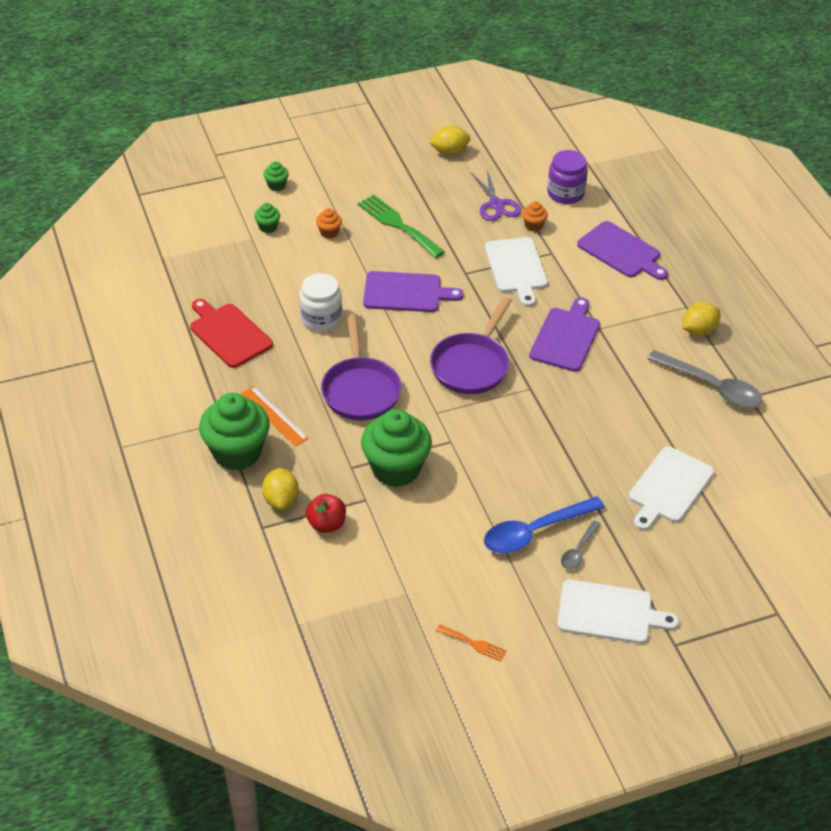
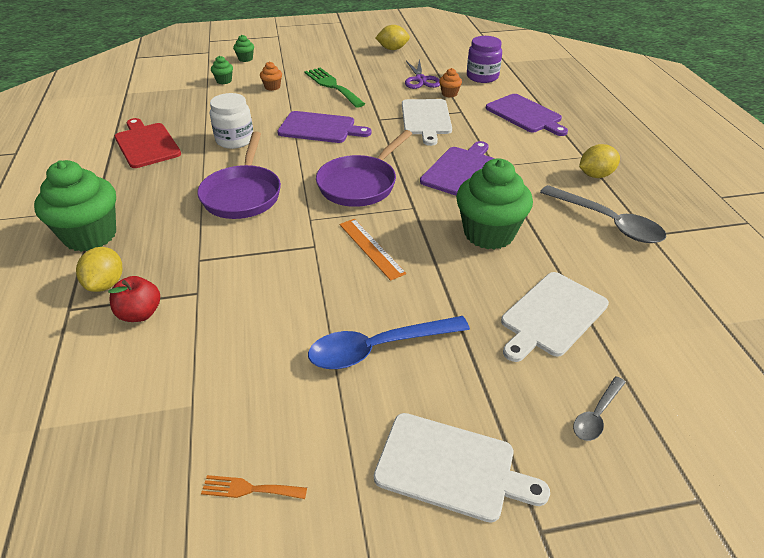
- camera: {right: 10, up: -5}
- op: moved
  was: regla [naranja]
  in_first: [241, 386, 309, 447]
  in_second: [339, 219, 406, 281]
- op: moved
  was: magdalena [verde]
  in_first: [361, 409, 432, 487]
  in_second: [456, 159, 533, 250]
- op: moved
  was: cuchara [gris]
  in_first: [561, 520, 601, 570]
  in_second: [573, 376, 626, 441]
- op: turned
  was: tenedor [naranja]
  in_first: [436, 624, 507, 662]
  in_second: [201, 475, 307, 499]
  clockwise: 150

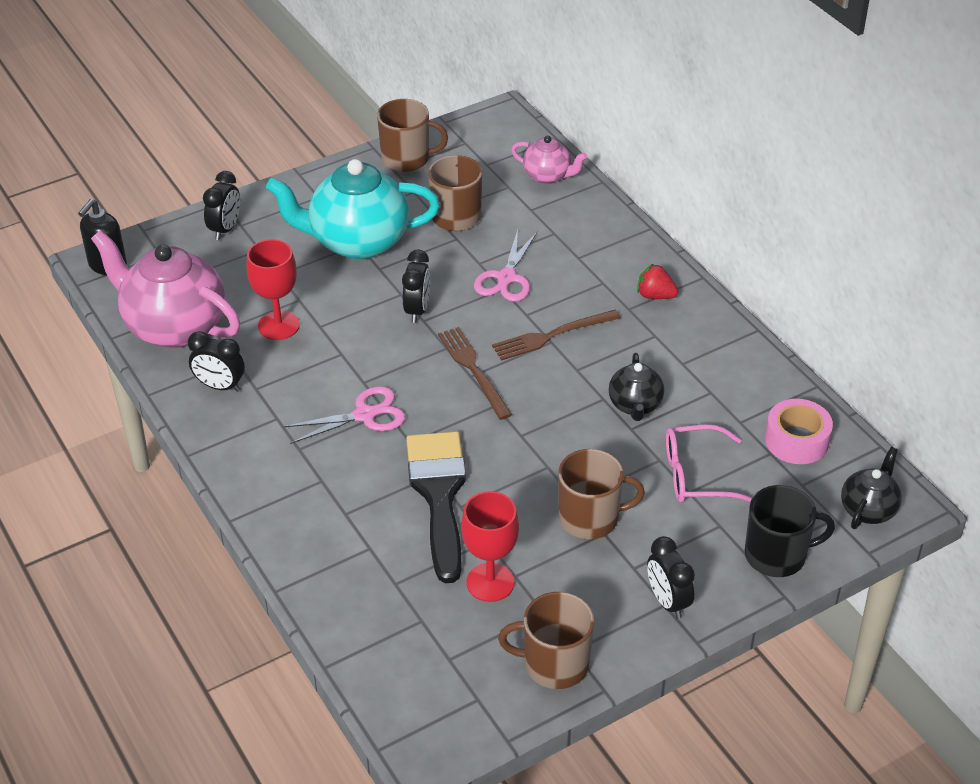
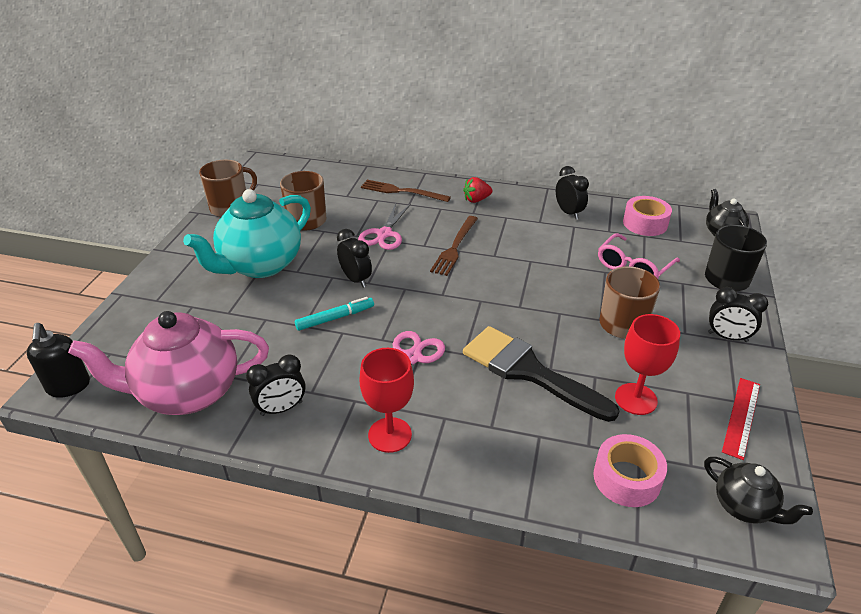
- camera: {right: -45, up: -5}
- op: removed
  was: tetera [rosa]
  in_first: [511, 135, 587, 184]
- op: moved
  was: despertador [negro]
  in_first: [203, 171, 240, 240]
  in_second: [556, 166, 589, 220]
- op: turned
  was: tijeras [rosa]
  in_first: [474, 229, 537, 302]
  in_second: [358, 204, 411, 250]
  clockwise: 45
- op: moved
  was: copa [rojo]
  in_first: [246, 239, 300, 340]
  in_second: [360, 348, 414, 453]
- op: moved
  was: tenedor [marrón]
  in_first: [438, 327, 512, 420]
  in_second: [361, 180, 451, 202]
- op: moved
  was: tetera [negro]
  in_first: [609, 353, 664, 421]
  in_second: [704, 457, 813, 524]
- op: replaced
  was: taza [marrón]
  now: regla [rojo]
  in_first: [498, 592, 594, 689]
  in_second: [722, 378, 760, 460]
- op: added
  now: rotulador [turquesa]
  in_second: [295, 297, 374, 331]
- op: added
  now: cinta adhesiva [rosa]
  in_second: [593, 434, 667, 507]

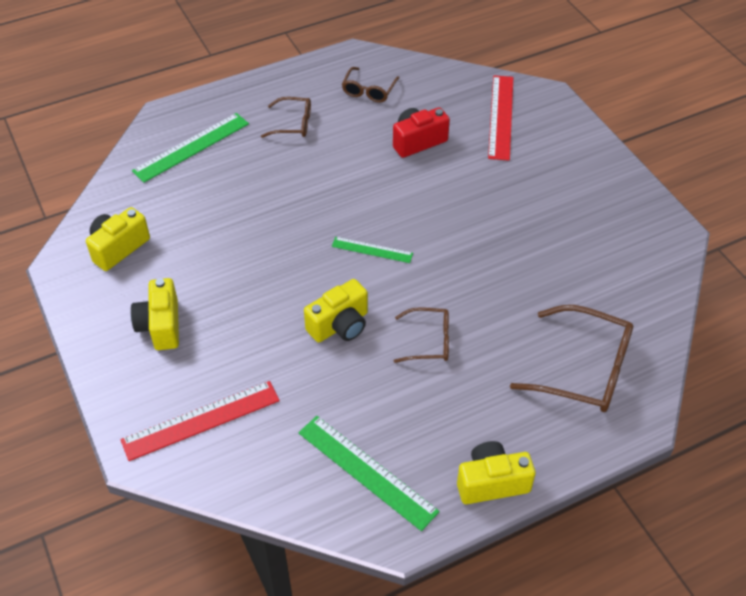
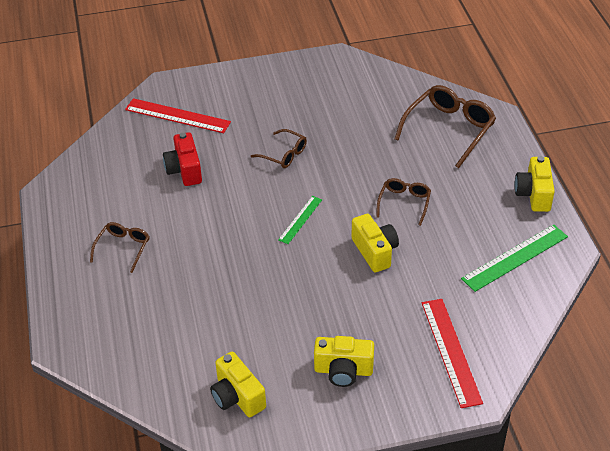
- camera: {right: -75, up: -5}
- op: moved
  was: gafas [marrón]
  in_first: [342, 67, 399, 103]
  in_second: [251, 129, 307, 168]
- op: removed
  was: regla [verde]
  in_first: [132, 113, 249, 183]

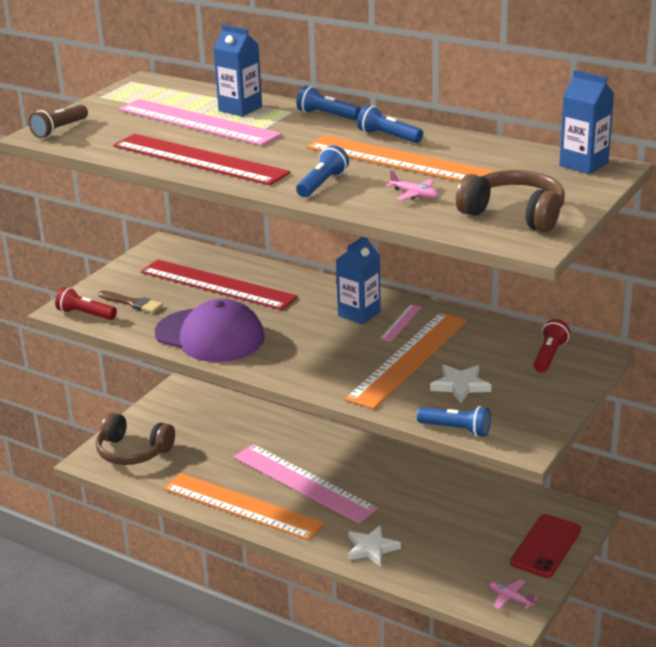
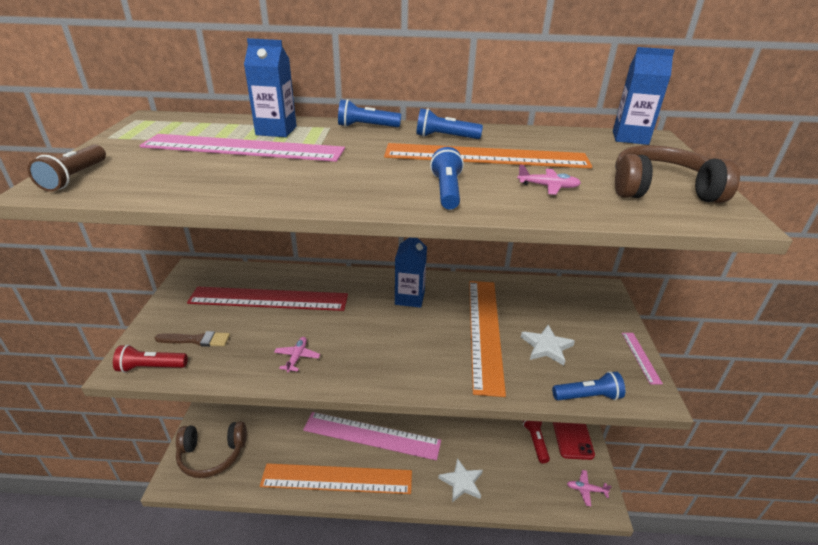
- camera: {right: -30, up: 5}
- op: removed
  was: regla [rojo]
  in_first: [113, 134, 290, 185]
- op: replaced
  was: gorra [morado]
  now: avión [rosa]
  in_first: [155, 299, 265, 362]
  in_second: [274, 337, 320, 372]
- op: moved
  was: regla [rosa]
  in_first: [380, 304, 421, 342]
  in_second: [622, 333, 663, 384]
- op: moved
  was: lámpara de mano [rojo]
  in_first: [534, 319, 570, 372]
  in_second: [523, 421, 550, 463]

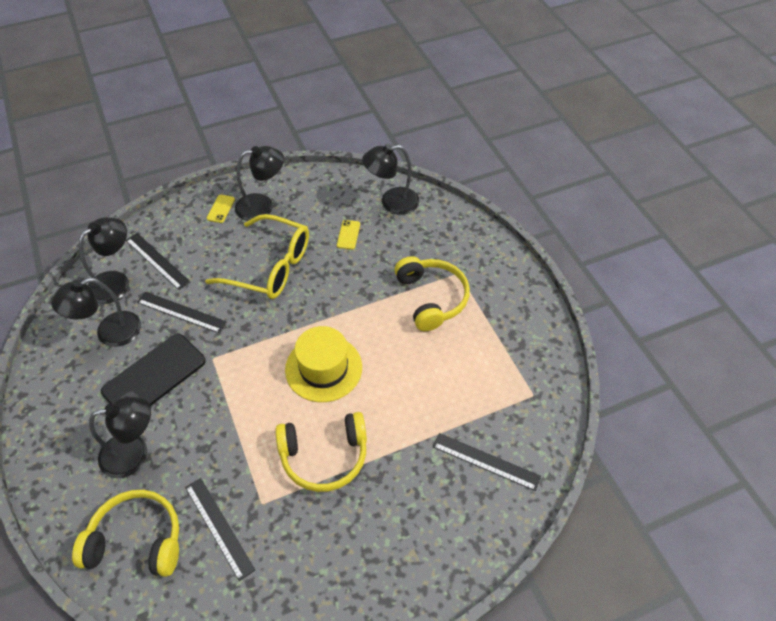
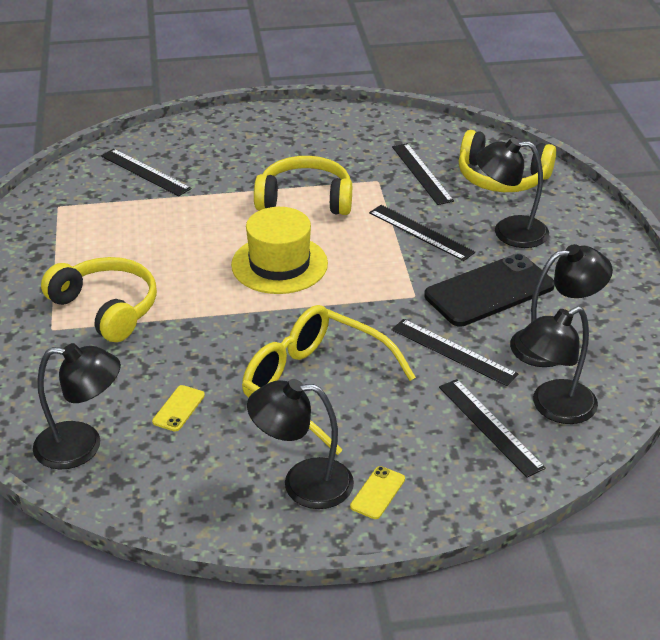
- camera: {right: -165, up: -15}
- op: turned
  was: auriculares [amarillo]
  in_first: [394, 256, 470, 331]
  in_second: [41, 257, 157, 342]
  clockwise: 135
- op: added
  now: regla [negro]
  in_second: [369, 205, 475, 261]

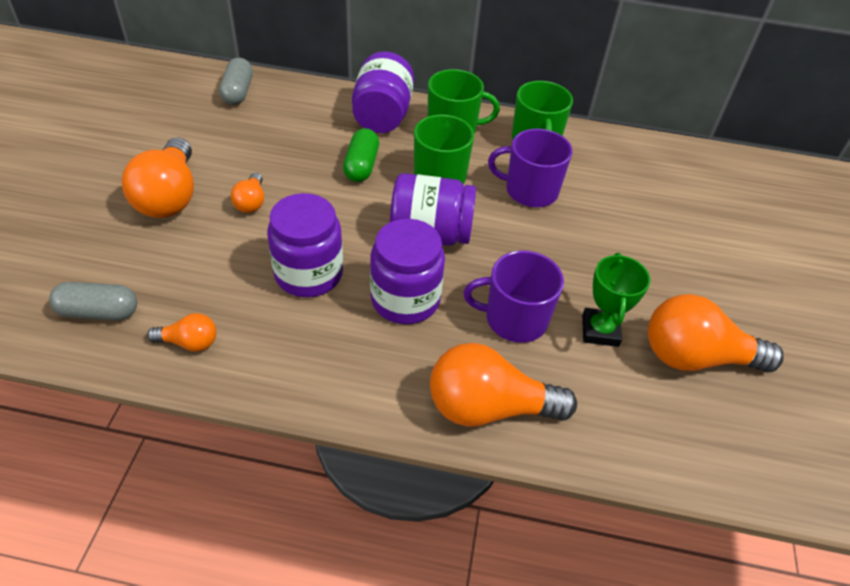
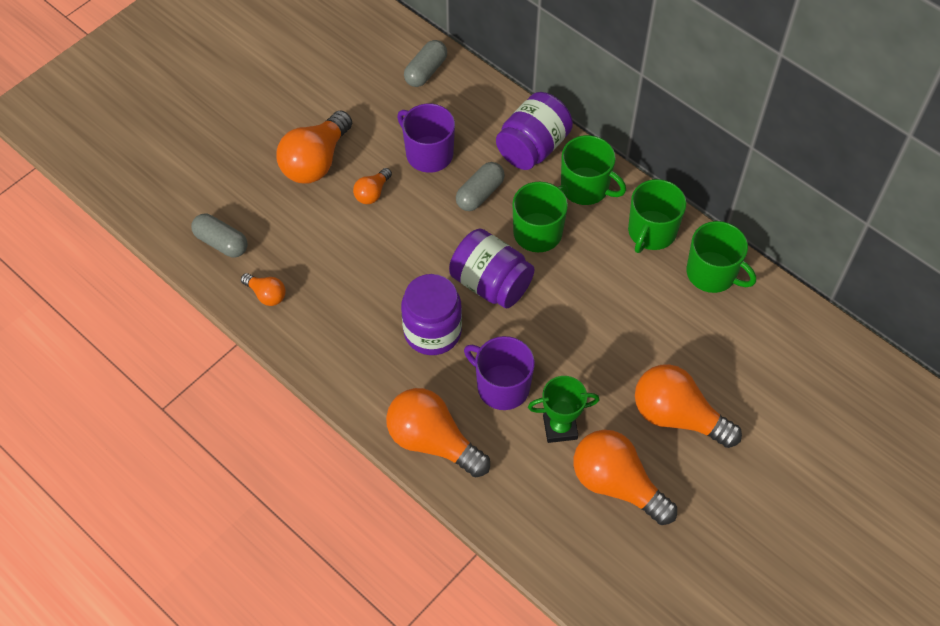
- camera: {right: 35, up: 10}
- op: recoloured
  was: cápsula [verde]
  now: cápsula [gris]
  in_first: [343, 128, 379, 182]
  in_second: [456, 162, 505, 211]
- op: moved
  was: taza [morado]
  in_first: [488, 129, 572, 207]
  in_second: [397, 104, 455, 173]
- op: removed
  was: tarro [morado]
  in_first: [267, 193, 343, 297]
- op: turned
  was: trofeo [verde]
  in_first: [582, 253, 650, 347]
  in_second: [528, 376, 599, 443]
  clockwise: 45
- op: added
  now: taza [verde]
  in_second: [687, 221, 756, 293]
- op: added
  now: bombilla [naranja]
  in_second: [635, 364, 742, 448]

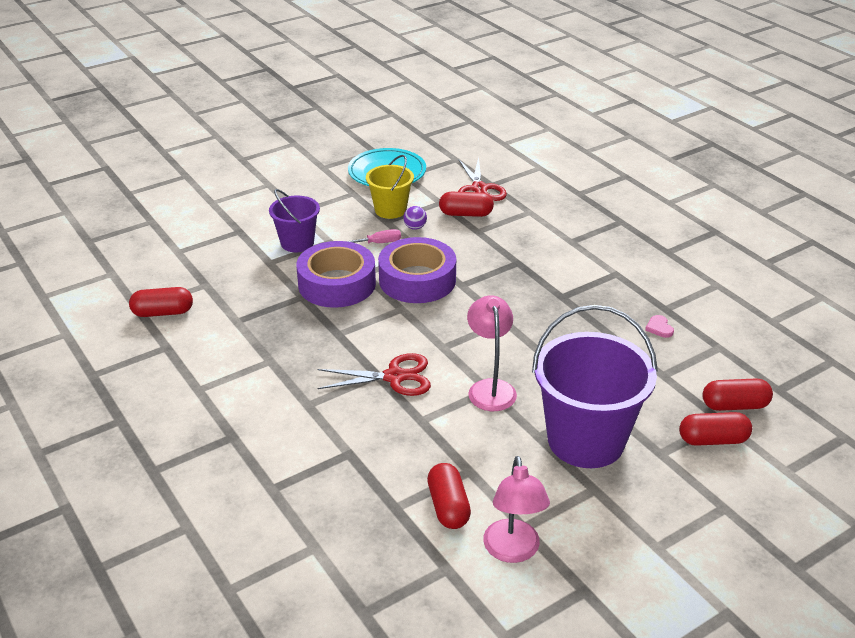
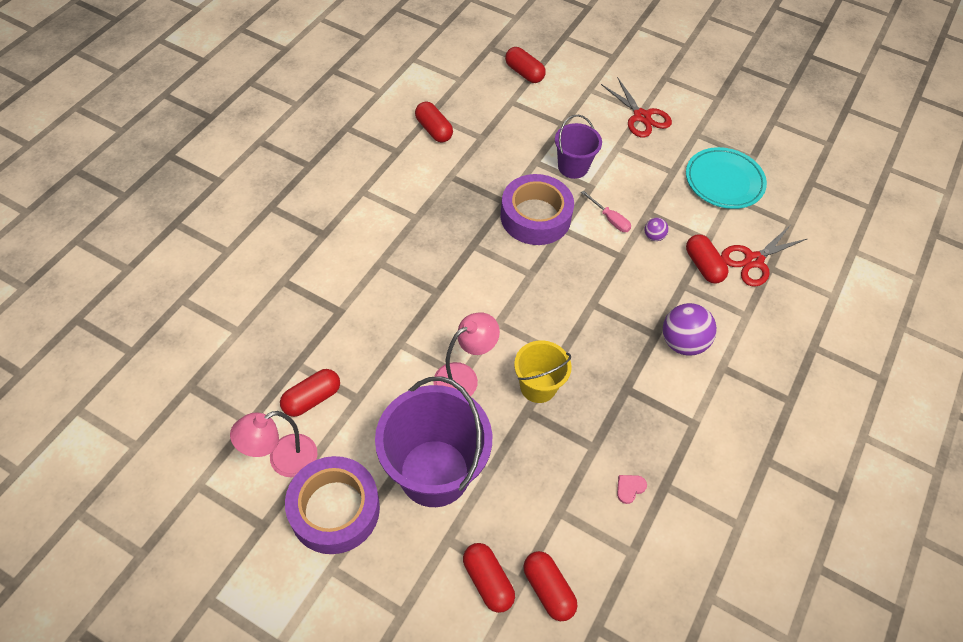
- camera: {right: 60, up: 20}
- op: moved
  was: balde [amarillo]
  in_first: [366, 155, 414, 219]
  in_second: [514, 340, 572, 403]
- op: moved
  was: cinta adhesiva [morado]
  in_first: [378, 237, 456, 303]
  in_second: [285, 456, 380, 554]
- op: moved
  was: tijeras [rojo]
  in_first: [318, 353, 431, 396]
  in_second: [601, 77, 672, 137]
- op: added
  now: cápsula [rojo]
  in_second: [505, 47, 546, 83]
- op: added
  now: pelota [morado]
  in_second: [663, 303, 717, 356]

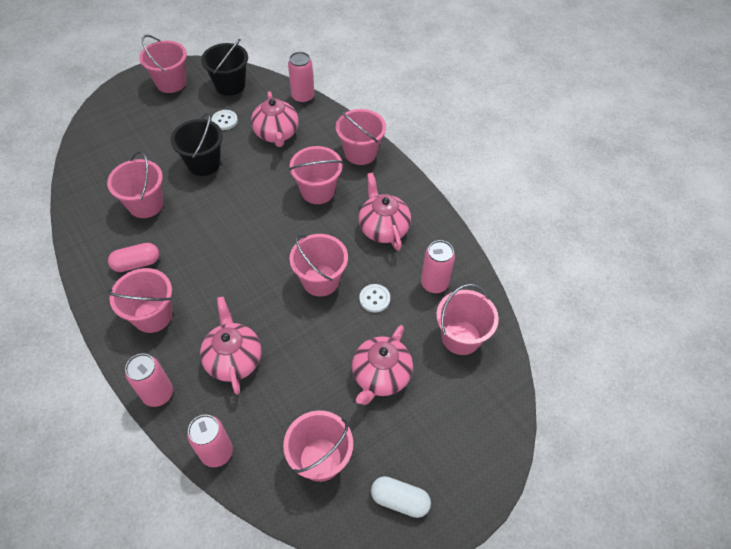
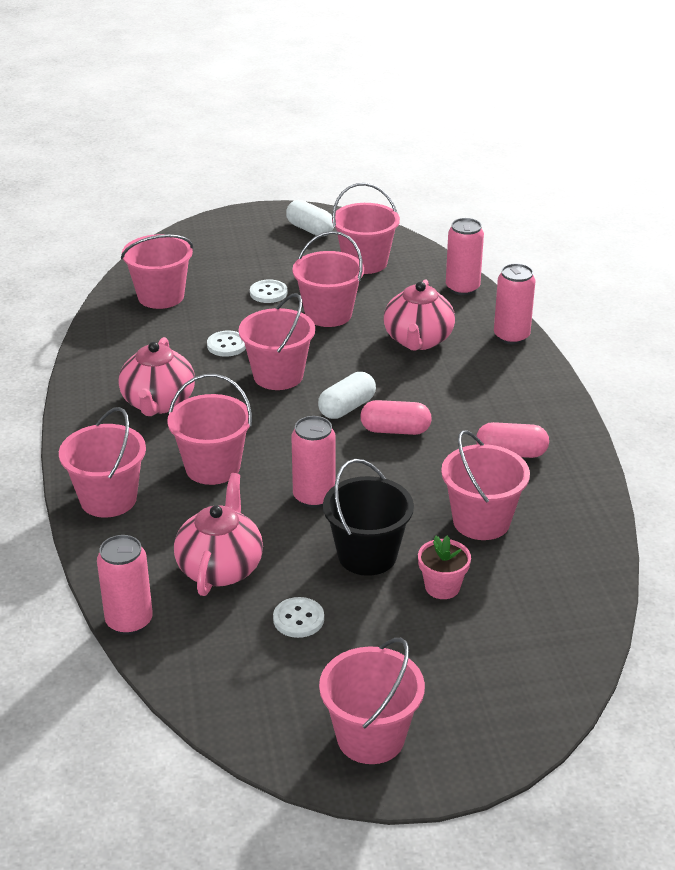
- camera: {right: -155, up: -20}
- op: removed
  was: balde [negro]
  in_first: [201, 39, 248, 96]
- op: moved
  was: lata [rosa]
  in_first: [421, 240, 455, 293]
  in_second: [291, 416, 336, 508]
- op: moved
  was: balde [rosa]
  in_first: [107, 268, 172, 333]
  in_second: [292, 231, 364, 327]
- op: replaced
  was: tetera [rosa]
  now: botón [blanco]
  in_first: [352, 325, 413, 405]
  in_second: [250, 279, 288, 303]
- op: added
  now: cápsula [blanco]
  in_second: [318, 372, 376, 419]
- op: added
  now: cápsula [rosa]
  in_second: [360, 400, 432, 435]
- op: added
  now: maceta [rosa]
  in_second: [418, 535, 471, 599]

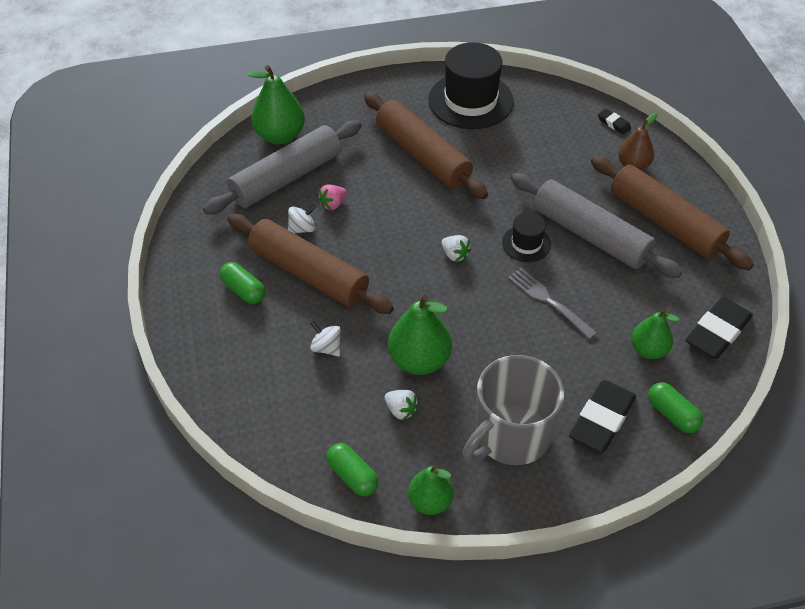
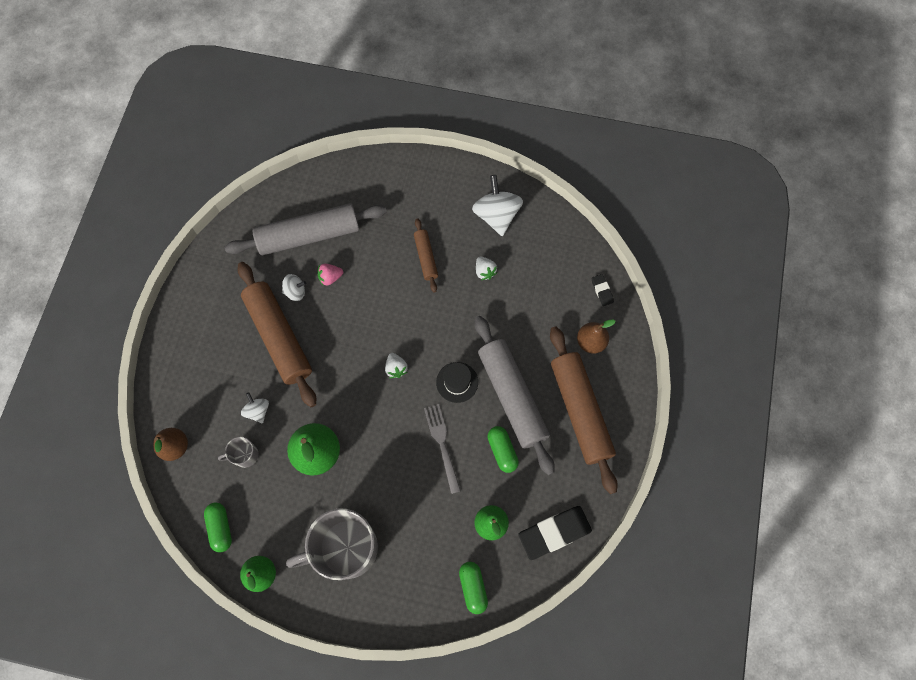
- camera: {right: 25, up: 20}
- op: replaced
  was: sombrero [negro]
  now: peonza [blanco]
  in_first: [428, 42, 514, 129]
  in_second: [472, 175, 523, 236]
- op: removed
  was: pera [verde]
  in_first: [248, 65, 305, 144]
- op: resized
  was: rodillo [marrón]
  in_first: [364, 92, 488, 199]
  in_second: [414, 218, 438, 293]
  ratio: 0.5
- op: moved
  was: cápsula [verde]
  in_first: [219, 262, 265, 304]
  in_second: [487, 426, 519, 473]
- op: removed
  was: goma de borrar [negro]
  in_first: [569, 380, 636, 453]
- op: moved
  was: fresa [blanco]
  in_first: [385, 390, 419, 420]
  in_second: [476, 257, 497, 280]
- op: added
  now: pera [marrón]
  in_second: [153, 428, 188, 461]
- op: added
  now: taza [gris]
  in_second: [218, 437, 258, 468]

